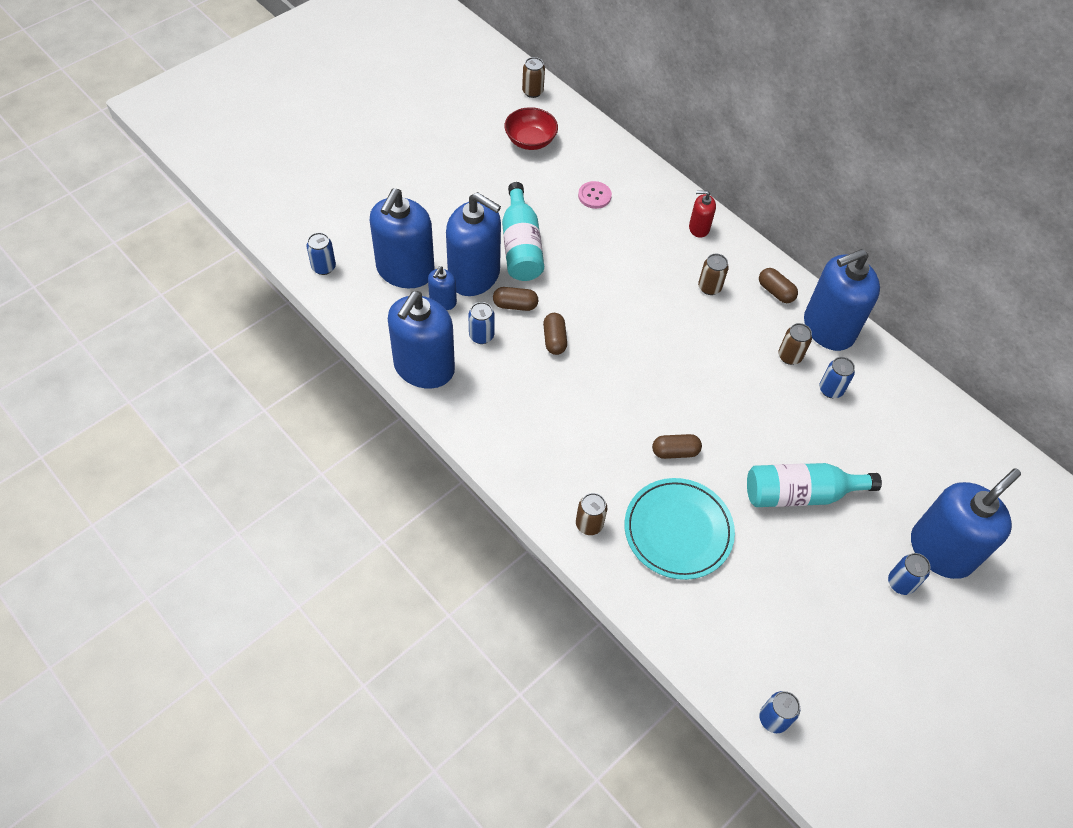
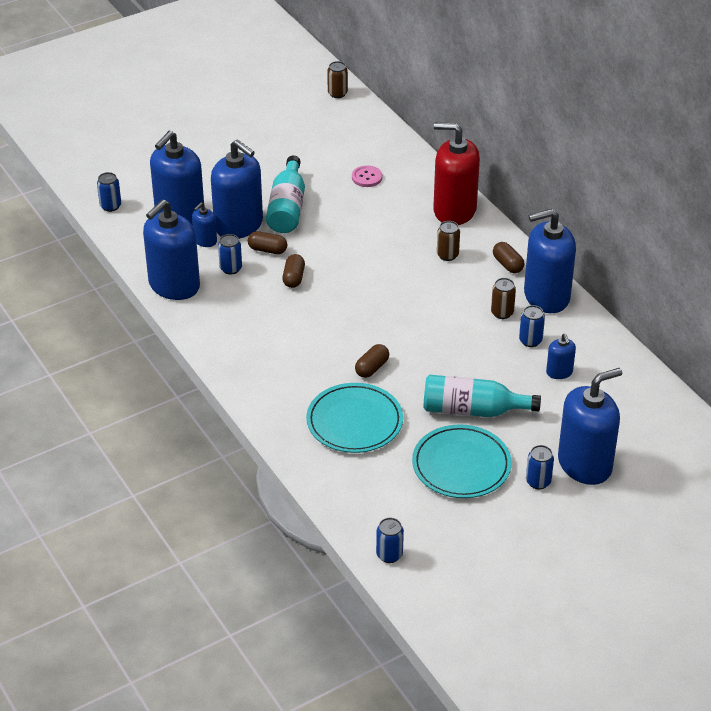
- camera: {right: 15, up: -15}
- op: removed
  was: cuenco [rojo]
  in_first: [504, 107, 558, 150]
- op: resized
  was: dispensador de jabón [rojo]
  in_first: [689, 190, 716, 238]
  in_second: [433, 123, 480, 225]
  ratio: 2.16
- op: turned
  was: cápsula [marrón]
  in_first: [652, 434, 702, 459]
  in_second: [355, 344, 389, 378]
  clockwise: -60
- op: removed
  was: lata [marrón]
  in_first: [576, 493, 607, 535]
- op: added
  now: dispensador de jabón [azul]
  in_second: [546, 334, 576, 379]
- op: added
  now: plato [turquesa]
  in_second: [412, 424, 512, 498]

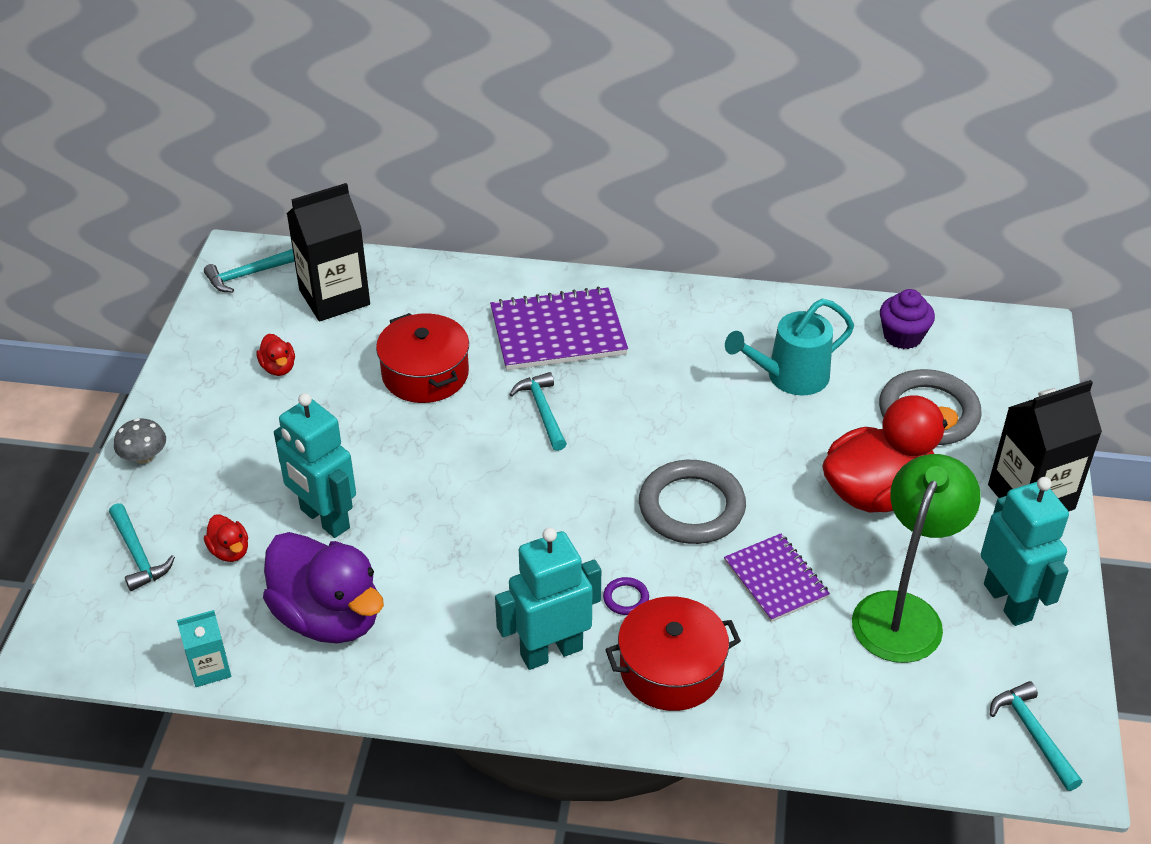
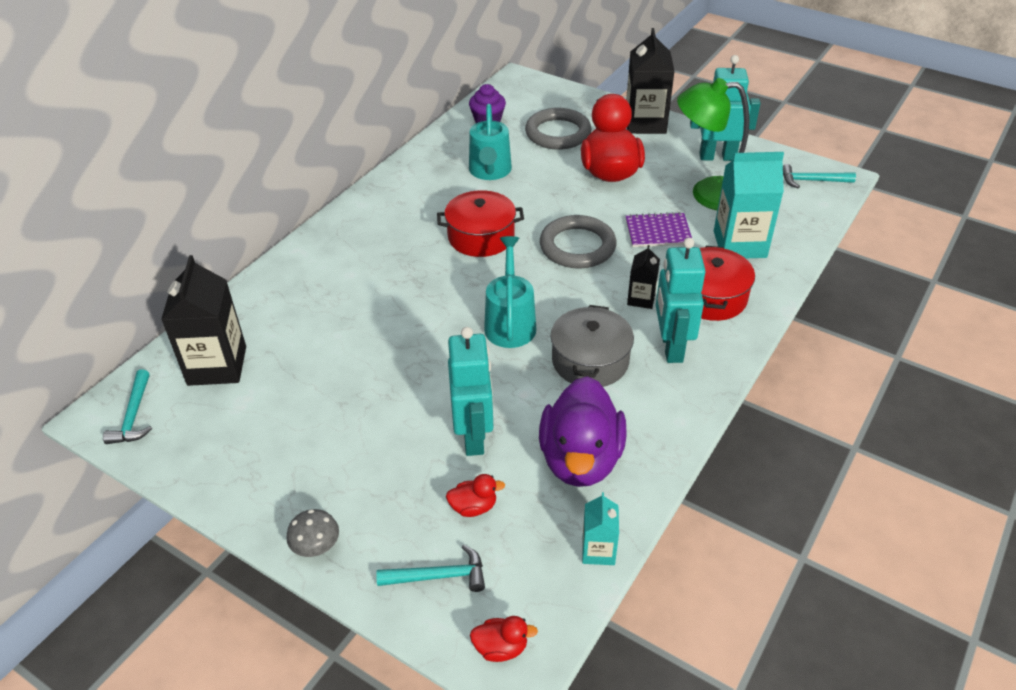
- camera: {right: -65, up: 0}
- op: removed
  was: cuaderno [morado]
  in_first: [490, 287, 628, 370]
- op: moved
  was: olla [rojo]
  in_first: [376, 313, 469, 403]
  in_second: [437, 190, 524, 257]
- op: moved
  was: pato [rojo]
  in_first: [257, 334, 295, 376]
  in_second: [470, 616, 538, 662]
- op: removed
  was: martillo [turquesa]
  in_first: [509, 372, 567, 451]
- op: turned
  was: robot [turquesa]
  in_first: [274, 393, 356, 538]
  in_second: [448, 327, 493, 456]
  clockwise: -75
- op: turned
  was: lámpara [verde]
  in_first: [852, 454, 981, 663]
  in_second: [677, 78, 749, 210]
  clockwise: -45
- op: turned
  was: pato [morado]
  in_first: [263, 532, 384, 643]
  in_second: [539, 376, 627, 487]
  clockwise: 120
- op: replaced
  was: anillo [morado]
  now: cartón de leche [negro]
  in_first: [603, 577, 649, 615]
  in_second: [627, 245, 660, 309]
- op: added
  now: cartón de leche [turquesa]
  in_second: [714, 152, 784, 258]
- op: added
  now: regadera [turquesa]
  in_second: [484, 236, 536, 348]
- op: added
  now: olla [gris]
  in_second: [551, 305, 634, 387]

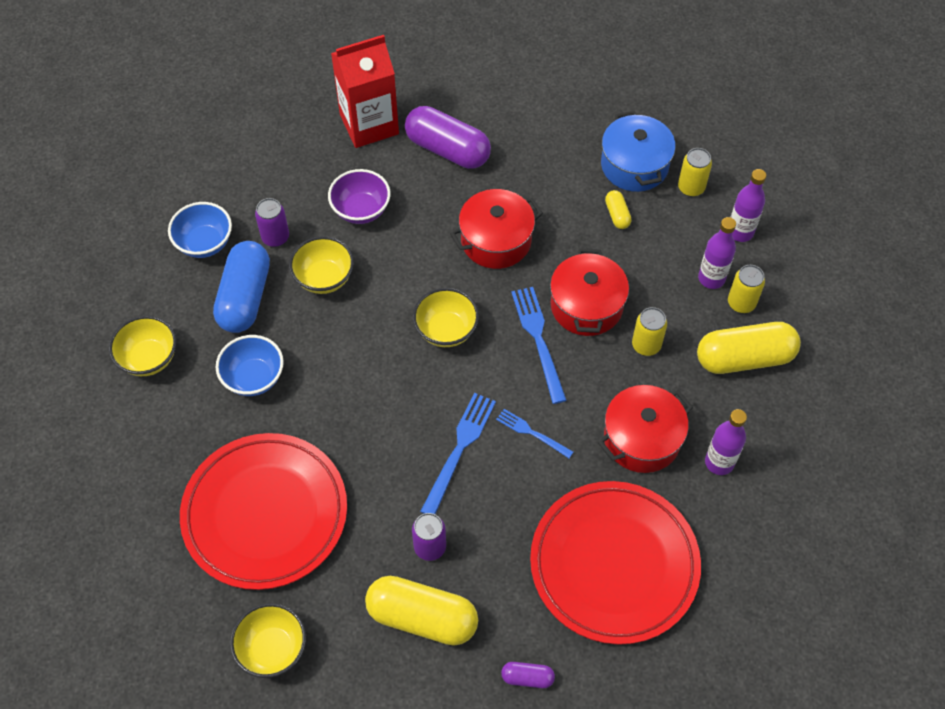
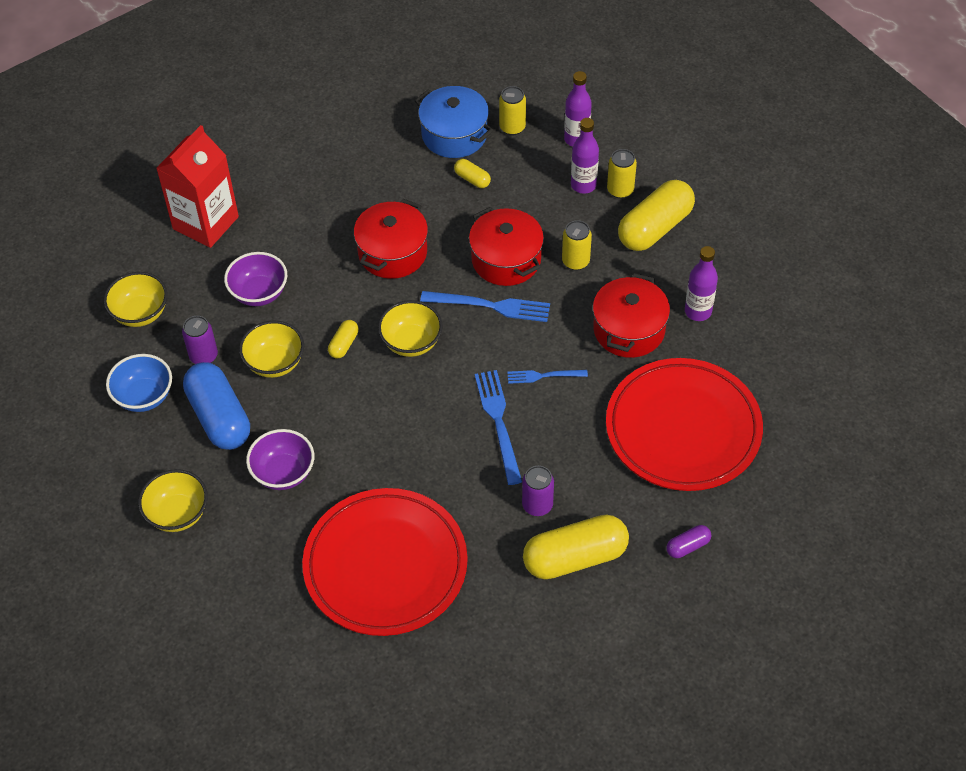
- camera: {right: -35, up: -5}
- op: removed
  was: cápsula [morado]
  in_first: [405, 106, 491, 169]
- op: turned
  was: tenedor [azul]
  in_first: [511, 287, 566, 404]
  in_second: [420, 291, 550, 322]
  clockwise: 150
- op: recoloured
  was: cuenco [azul]
  now: cuenco [morado]
  in_first: [216, 335, 284, 396]
  in_second: [246, 429, 314, 490]
- op: moved
  was: cuenco [amarillo]
  in_first: [230, 603, 306, 678]
  in_second: [104, 272, 167, 327]
- op: added
  now: cápsula [amarillo]
  in_second: [328, 320, 359, 358]

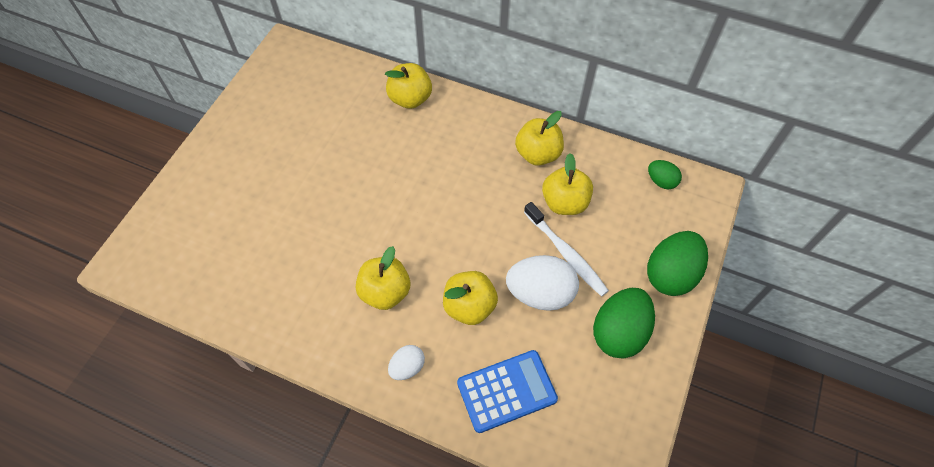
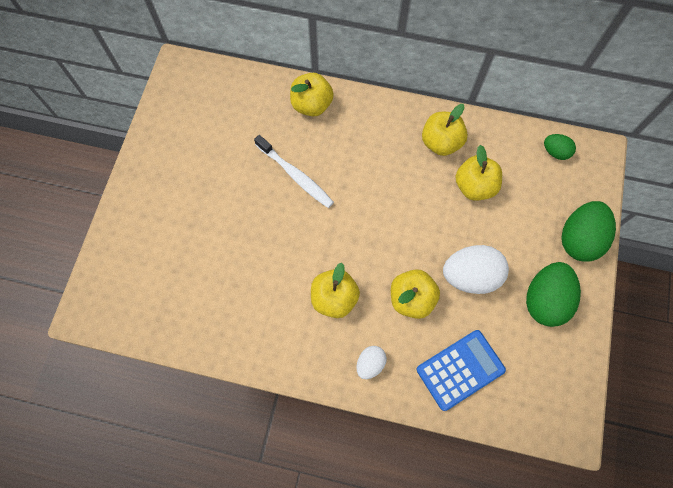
- camera: {right: -10, up: 10}
- op: moved
  was: cepillo de dientes [blanco]
  in_first: [524, 202, 609, 296]
  in_second: [254, 135, 334, 208]

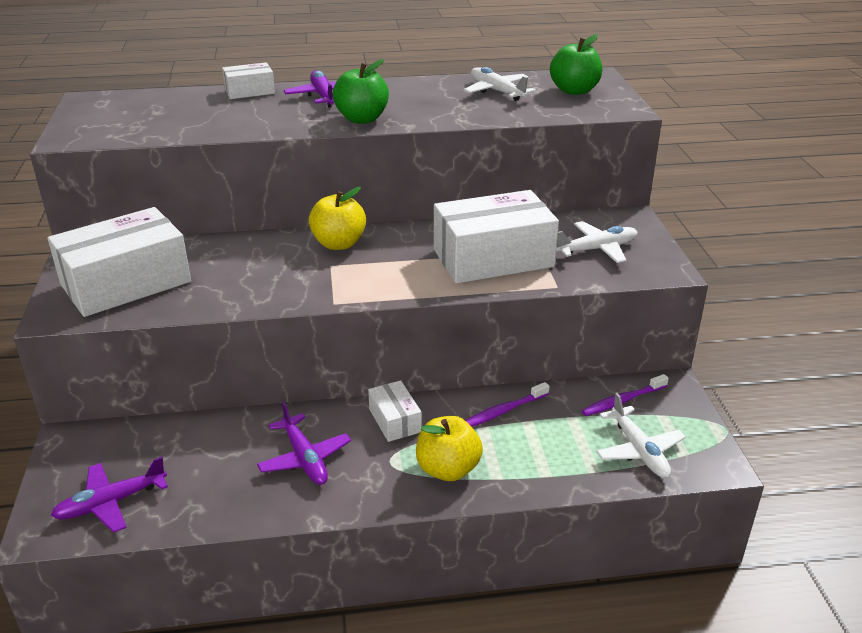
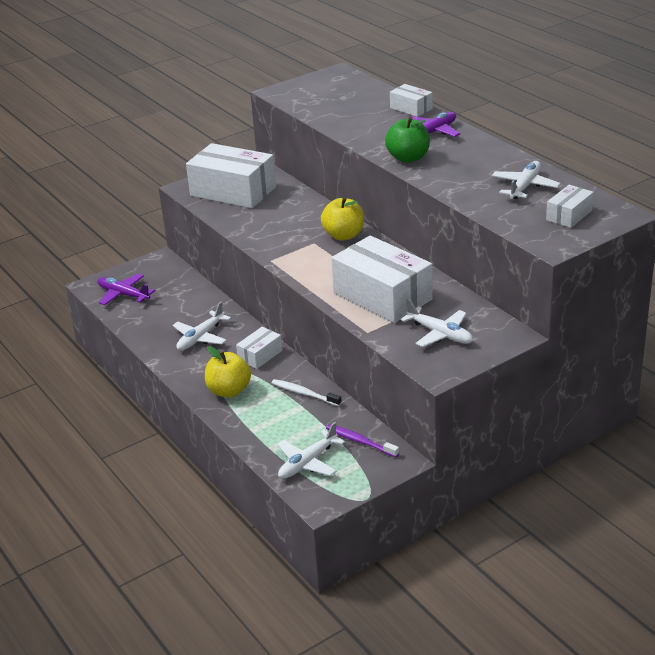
- camera: {right: 65, up: 0}
- op: replaced
  was: manzana [verde]
  now: caja [blanco]
  in_first: [550, 34, 602, 95]
  in_second: [546, 185, 594, 228]
- op: recoloured
  was: cepillo de dientes [morado]
  now: cepillo de dientes [blanco]
  in_first: [465, 382, 550, 427]
  in_second: [272, 379, 342, 406]
- op: recoloured
  was: avión [morado]
  now: avión [blanco]
  in_first: [257, 402, 351, 485]
  in_second: [173, 302, 231, 351]

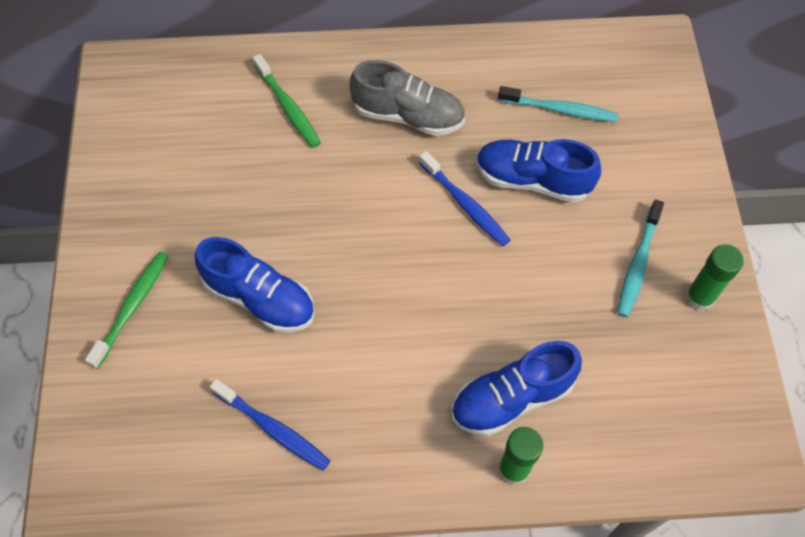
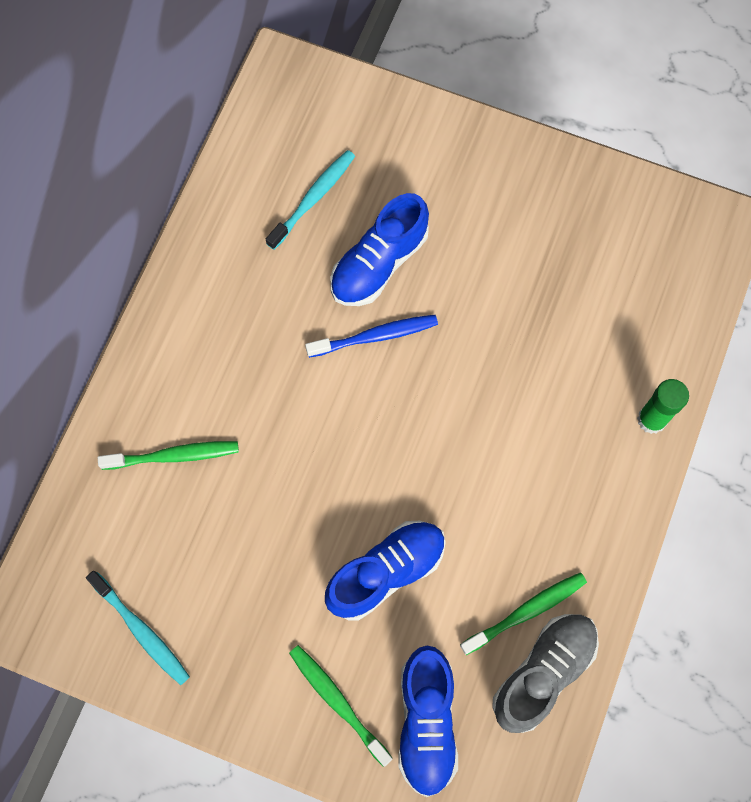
- camera: {right: -65, up: 10}
- op: moved
  was: zapato [gris]
  in_first: [350, 60, 465, 136]
  in_second: [492, 614, 599, 733]
- op: moved
  was: cepillo de dientes [turquesa]
  in_first: [617, 199, 664, 317]
  in_second: [86, 571, 190, 685]
- op: removed
  was: barra de pegamento [verde]
  in_first: [686, 244, 744, 311]
- op: moved
  was: zapato [azul]
  in_first: [451, 341, 582, 437]
  in_second: [398, 646, 458, 797]
- op: recoloured
  was: cepillo de dientes [azul]
  now: cepillo de dientes [verde]
  in_first: [210, 379, 330, 471]
  in_second: [460, 572, 587, 655]

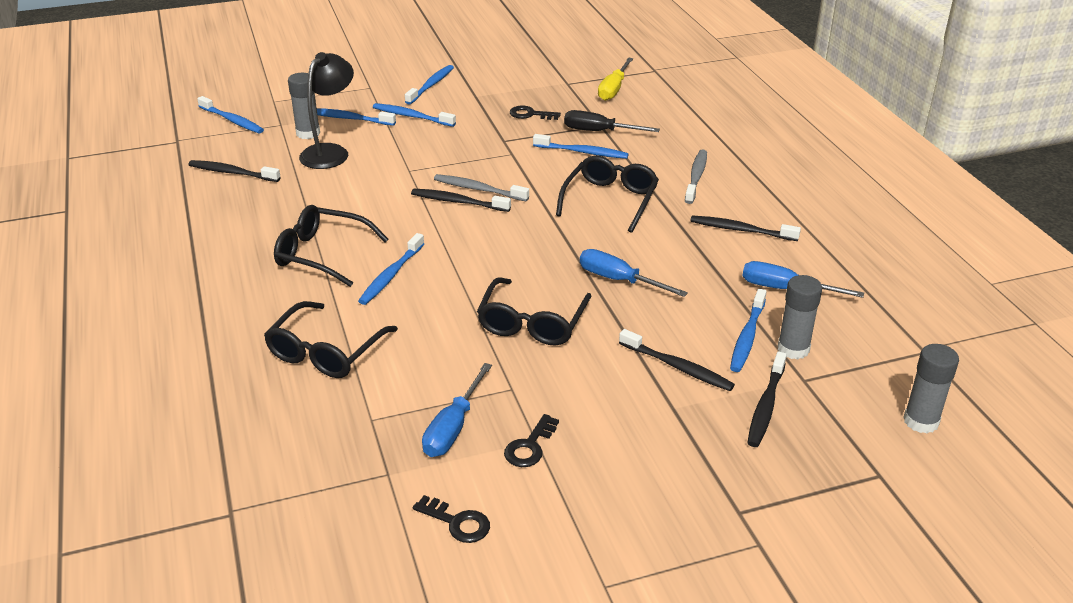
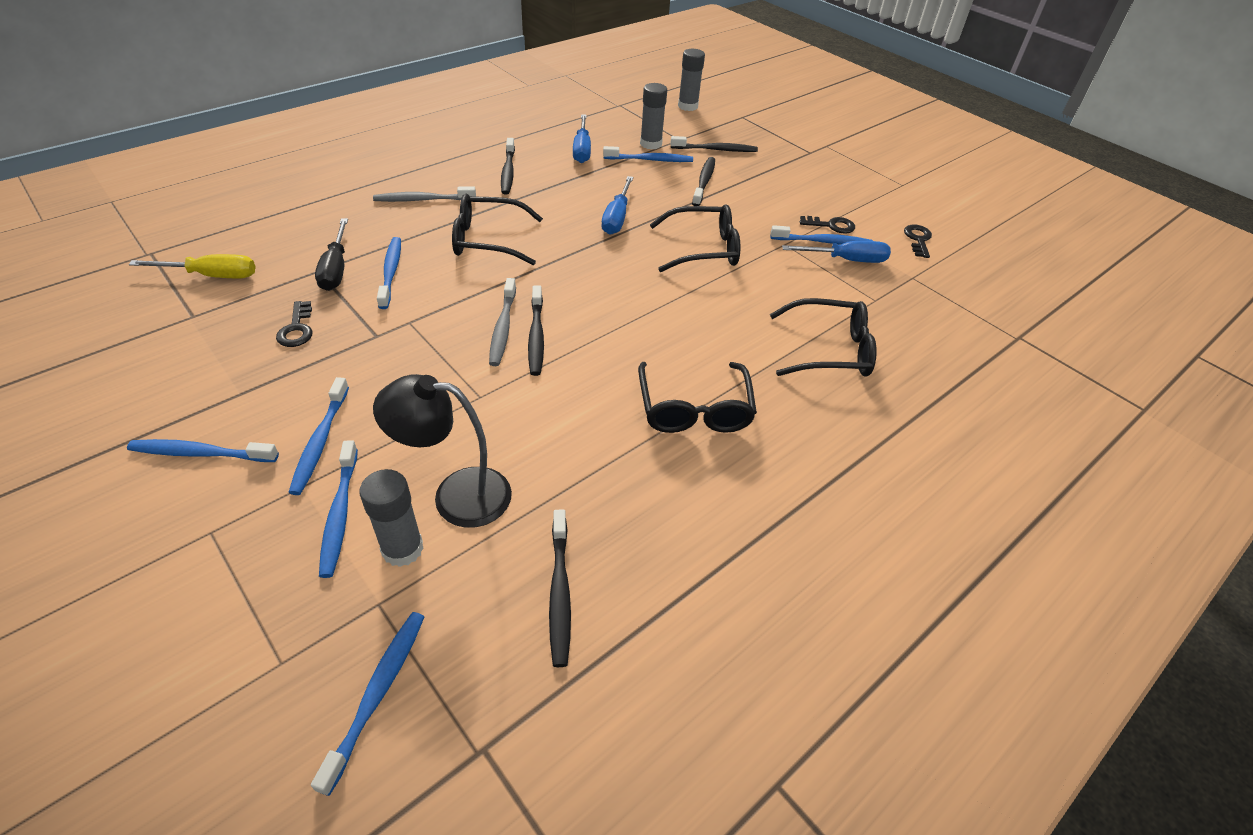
- camera: {right: -115, up: 10}
- op: moved
  was: cepillo de dientes [azul]
  in_first: [358, 233, 424, 305]
  in_second: [770, 225, 873, 245]

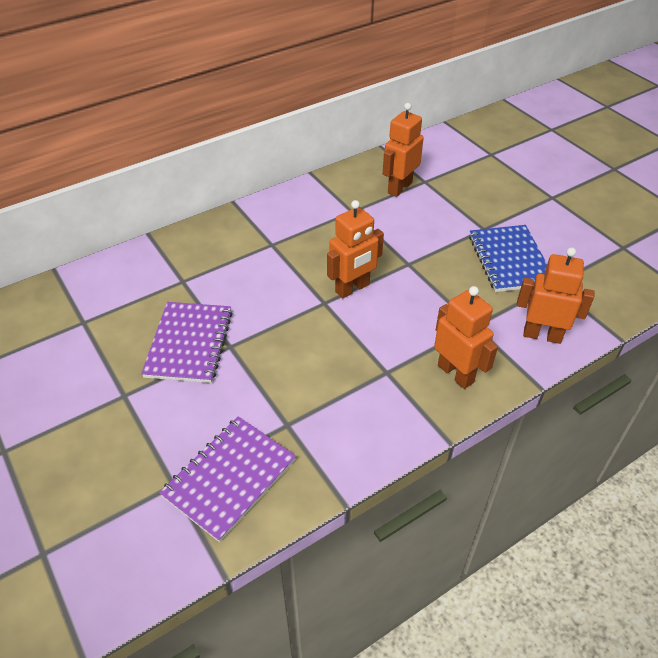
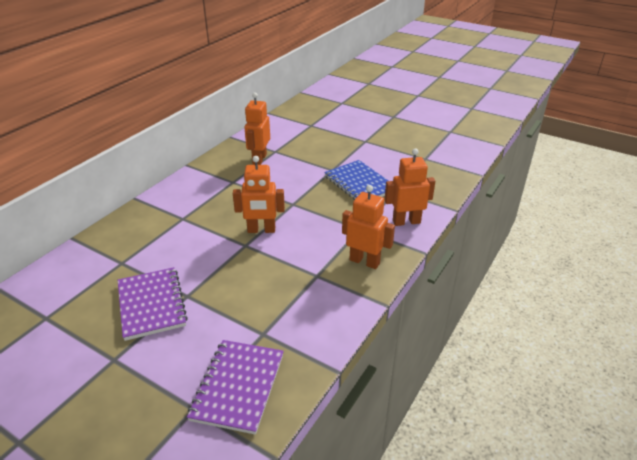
- camera: {right: -25, up: -10}
- op: turned
  was: robot [naranja]
  in_first: [327, 200, 384, 299]
  in_second: [233, 156, 285, 233]
  clockwise: 60

